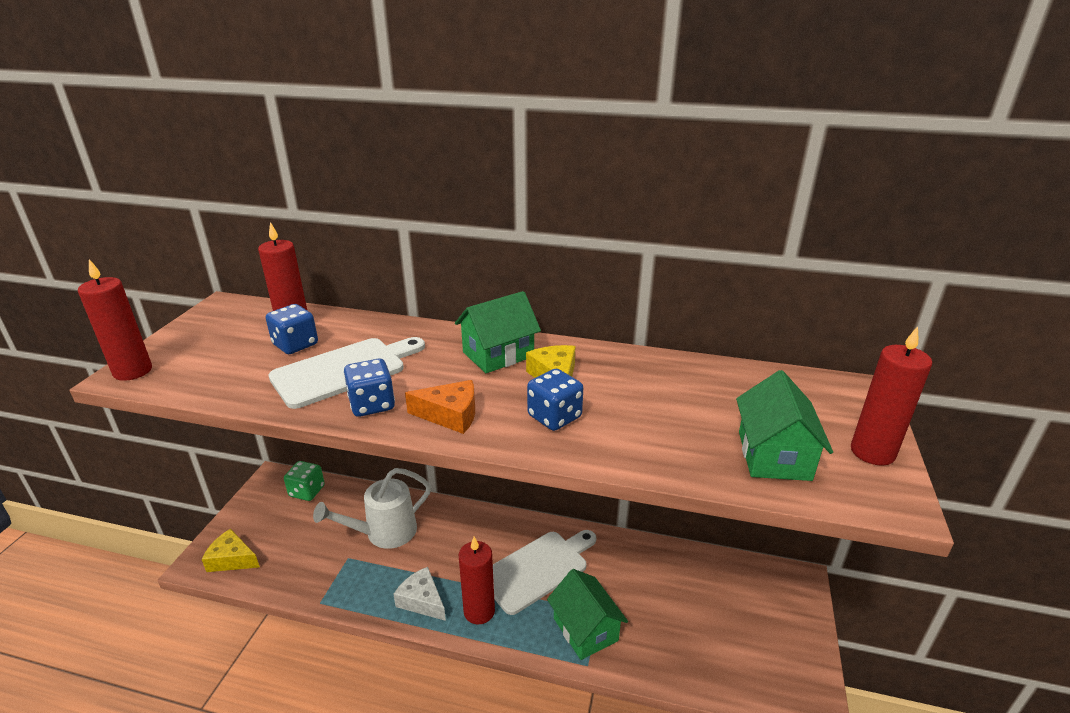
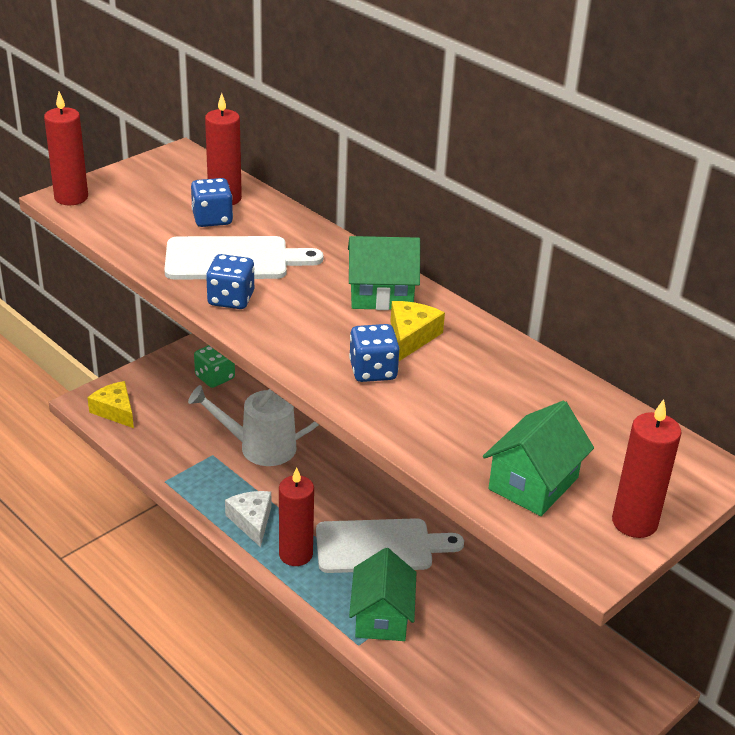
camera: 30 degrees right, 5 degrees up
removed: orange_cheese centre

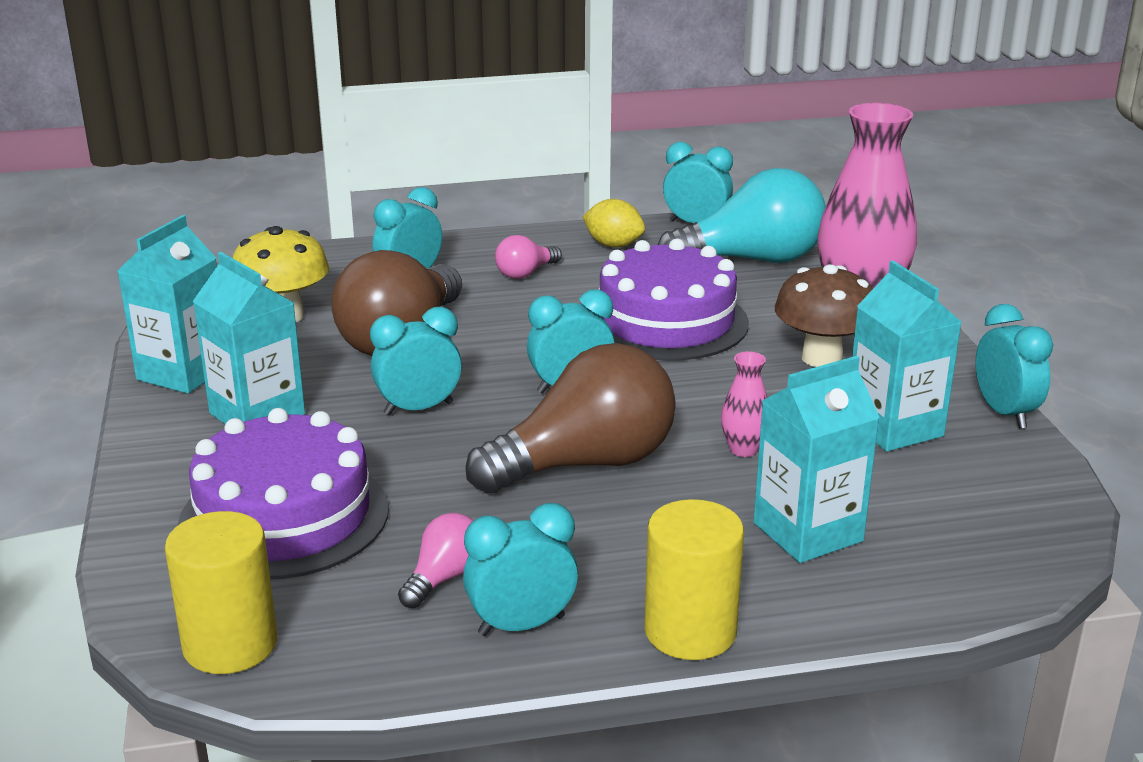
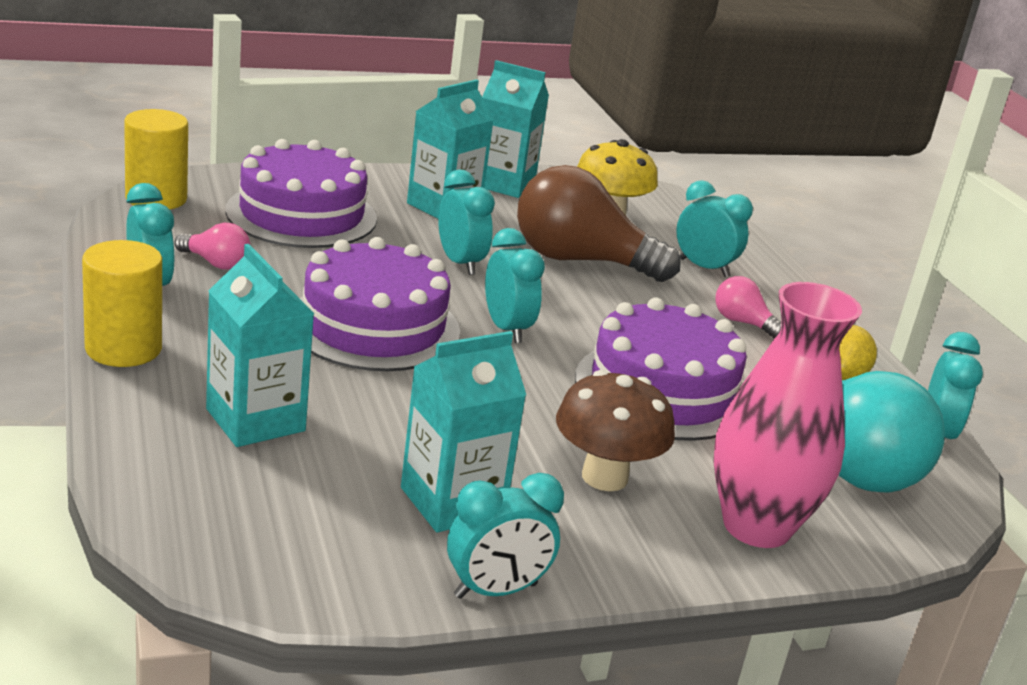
camera: 80 degrees right, 0 degrees up
removed: rose-pink_vase (1st from left) centre
replaced: russet_bulb (2nd from left) centre to violet_layer_cake (2nd from left) centre

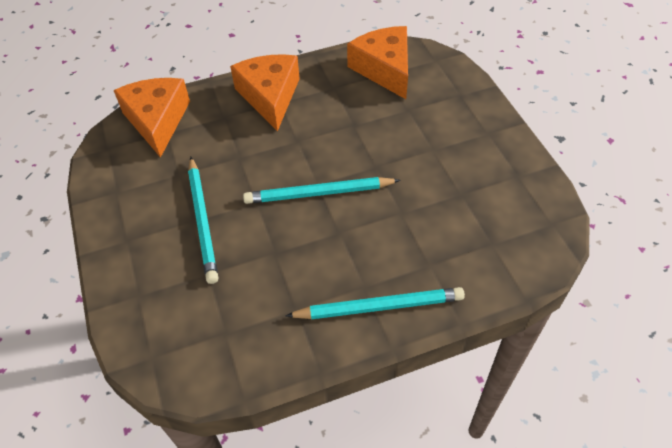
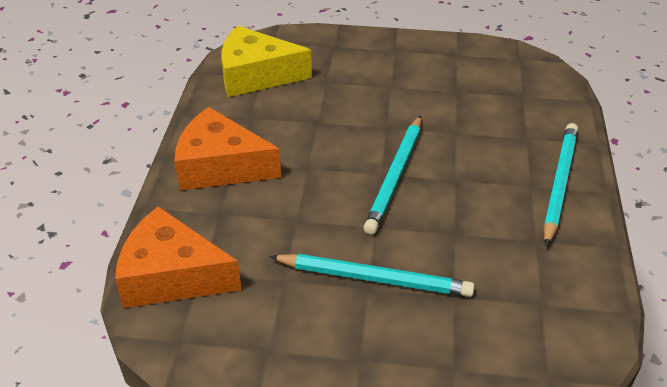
camera: 65 degrees left, 10 degrees down
recoloured: orange_cheese (3rd from left) top centre to golden_cheese top centre

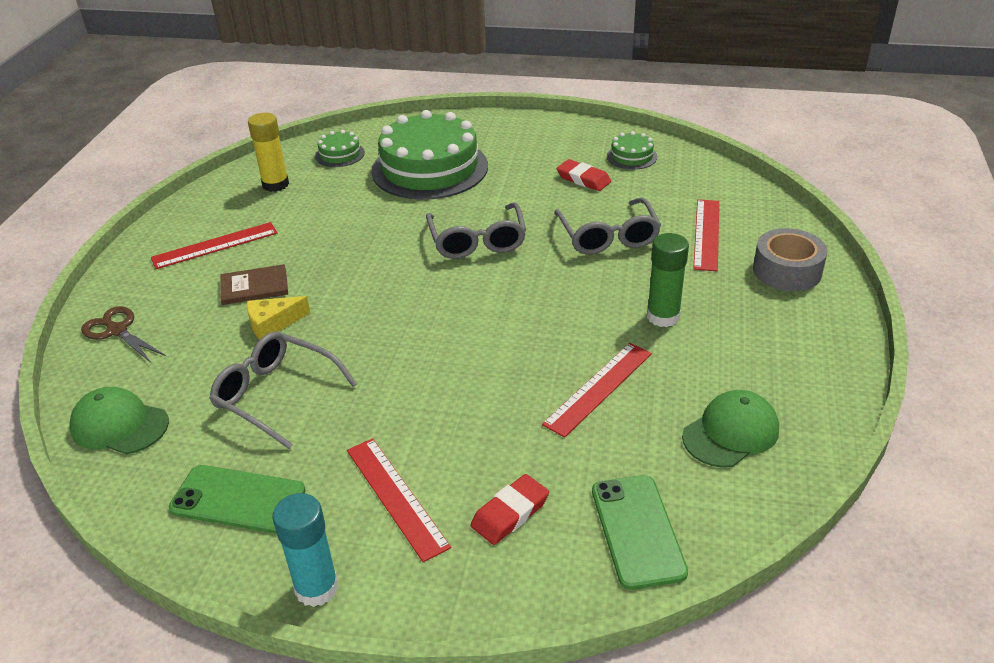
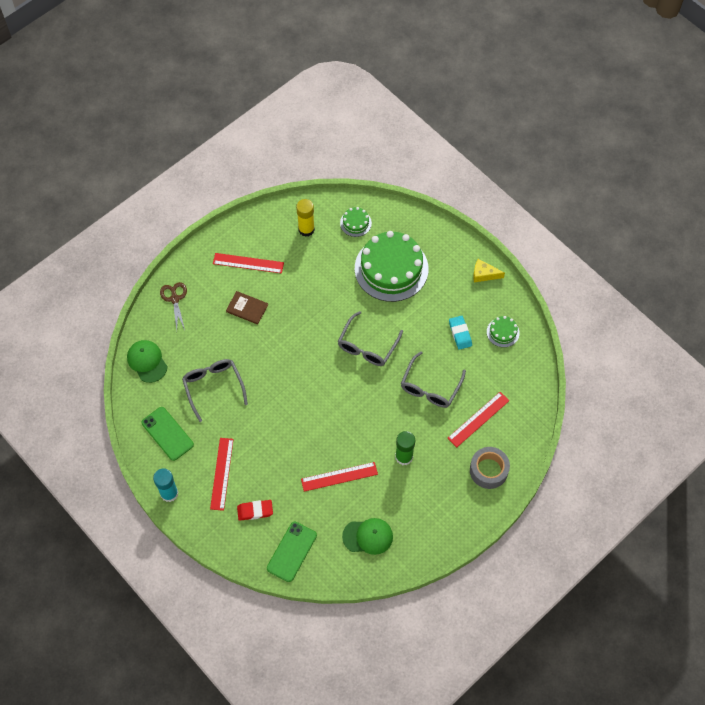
camera: 35 degrees right, 25 degrees up
moved: golden_cheese middle left to middle right
recoloured: red_eraser (2nd from left) top centre to aqua_eraser centre

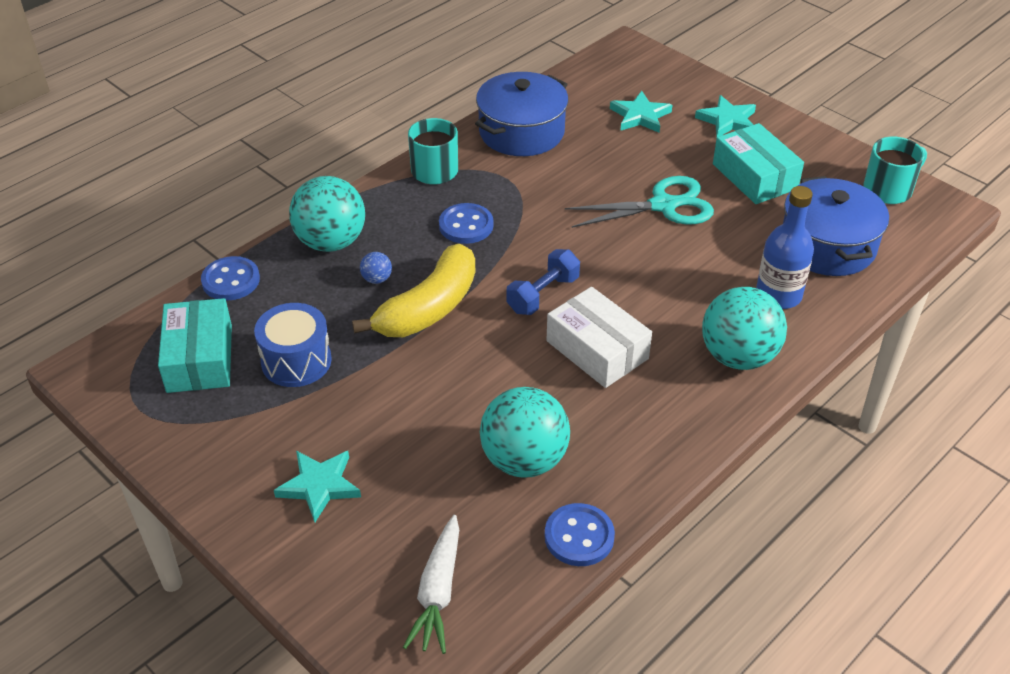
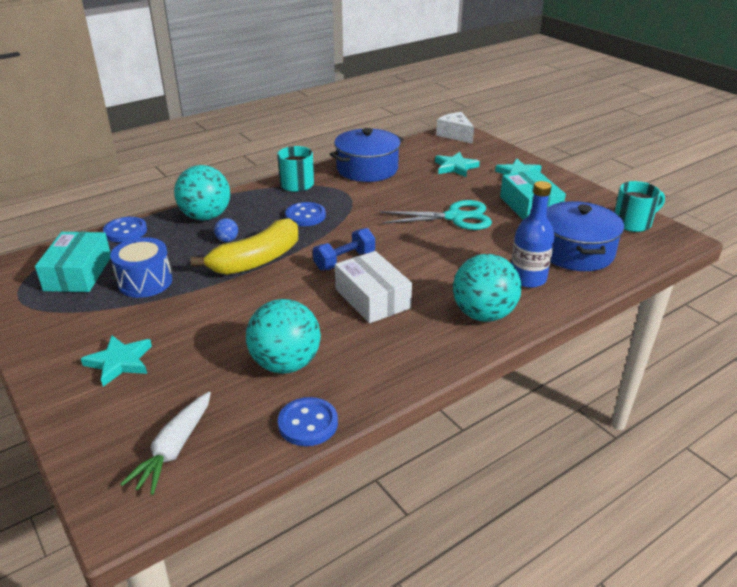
camera: 10 degrees right, 10 degrees down
added: white_cheese top centre

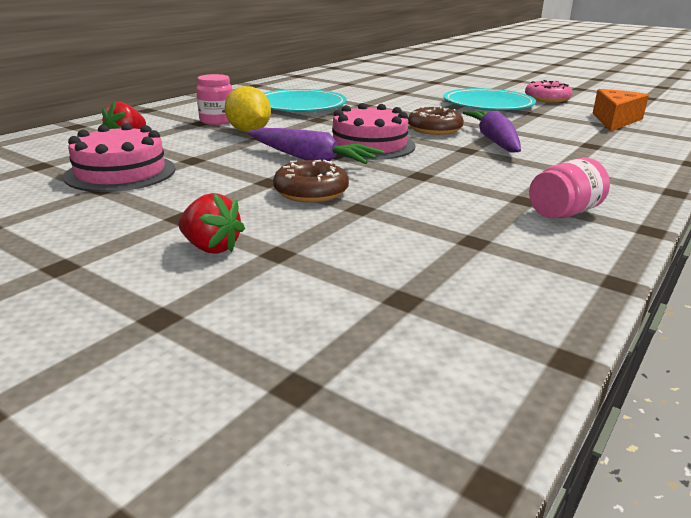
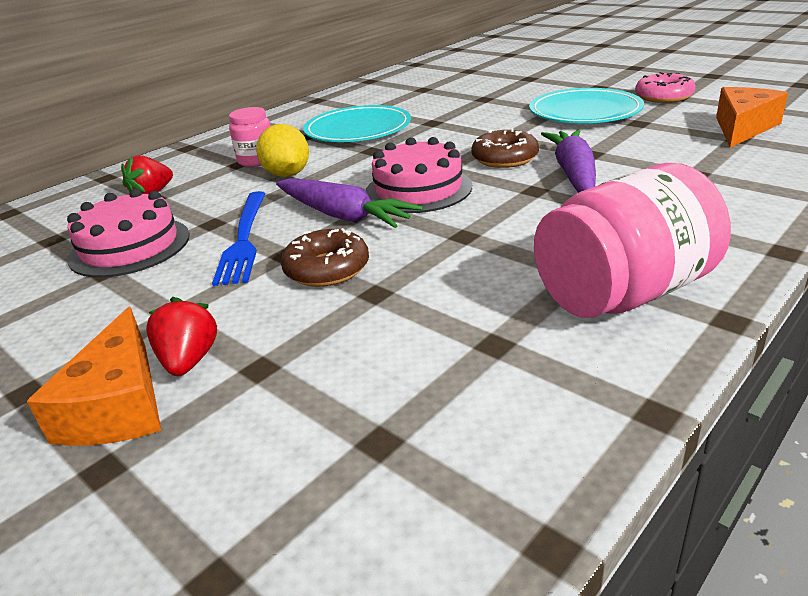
camera: 10 degrees right, 5 degrees up
added: orange_cheese (1st from left) middle left; cobalt_table_fork middle left
turned: red_berry (2nd from left) middle left = middle left 135 degrees counterclockwise
resized: rose-pink_preserve_jar (2nd from left) middle right = middle right x1.84

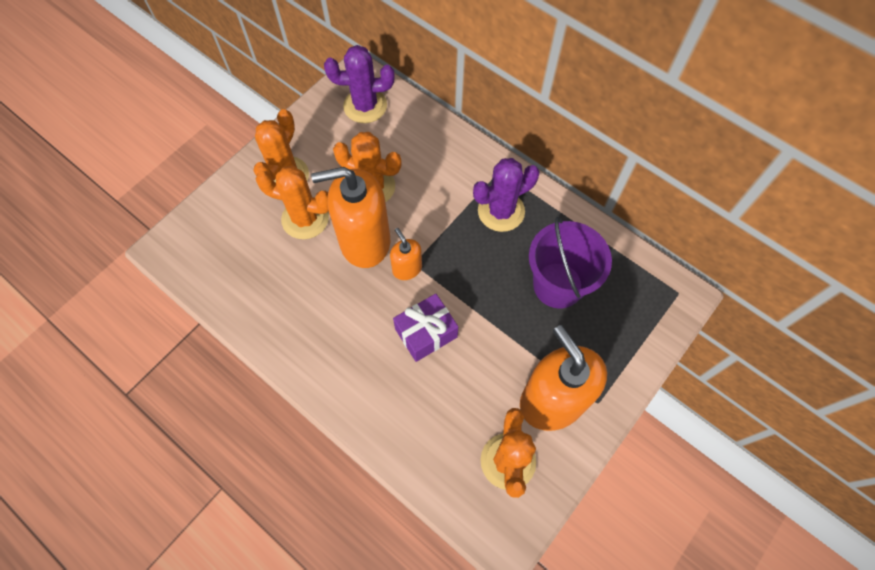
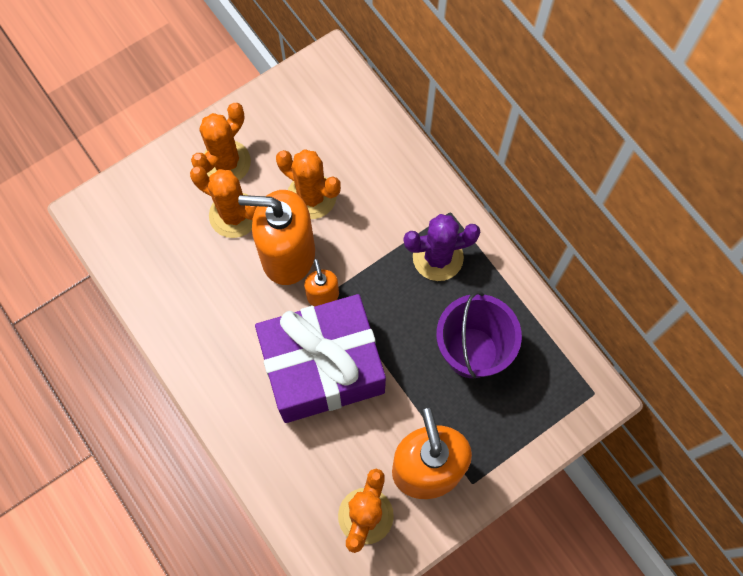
camera: 15 degrees right, 5 degrees up
removed: violet_prickly_plant (1st from left) top centre
resized: violet_wrapped_gift centre = centre x2.05

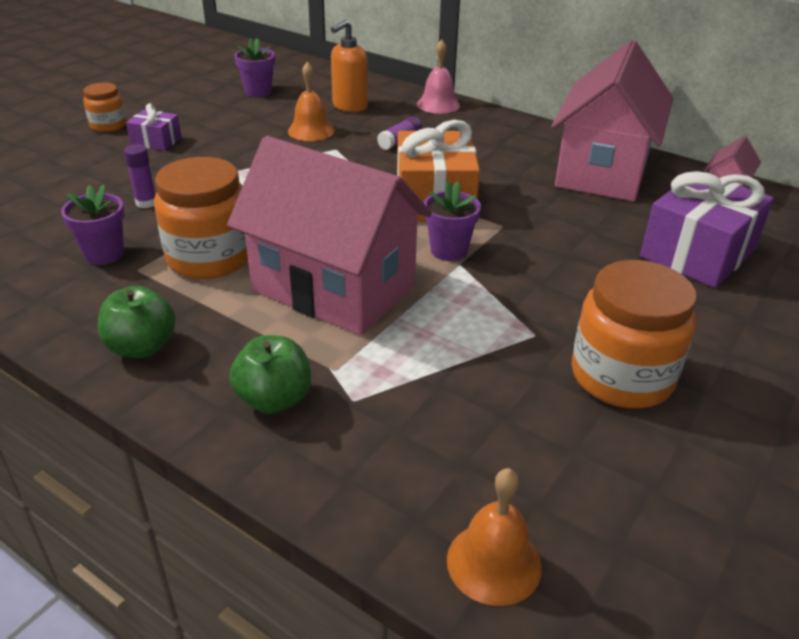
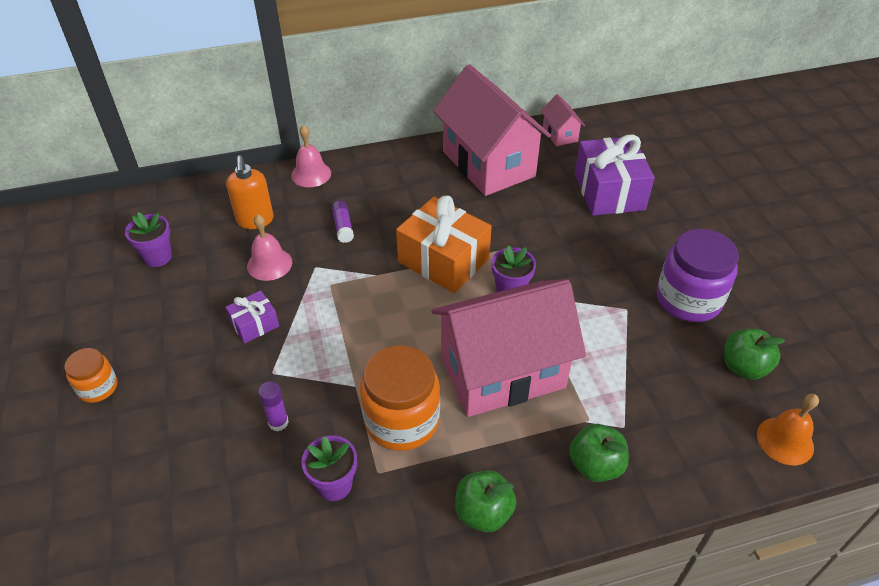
camera: 50 degrees left, 10 degrees up
added: leaf-green_apple (3rd from left) middle right
moved: violet_wrapped_gift (1st from left) top left to middle left
recoloured: orange_school_bell (1st from left) top centre to rose-pink_school_bell (1st from left) middle left; orange_preserve_jar (3rd from left) middle right to violet_preserve_jar middle right

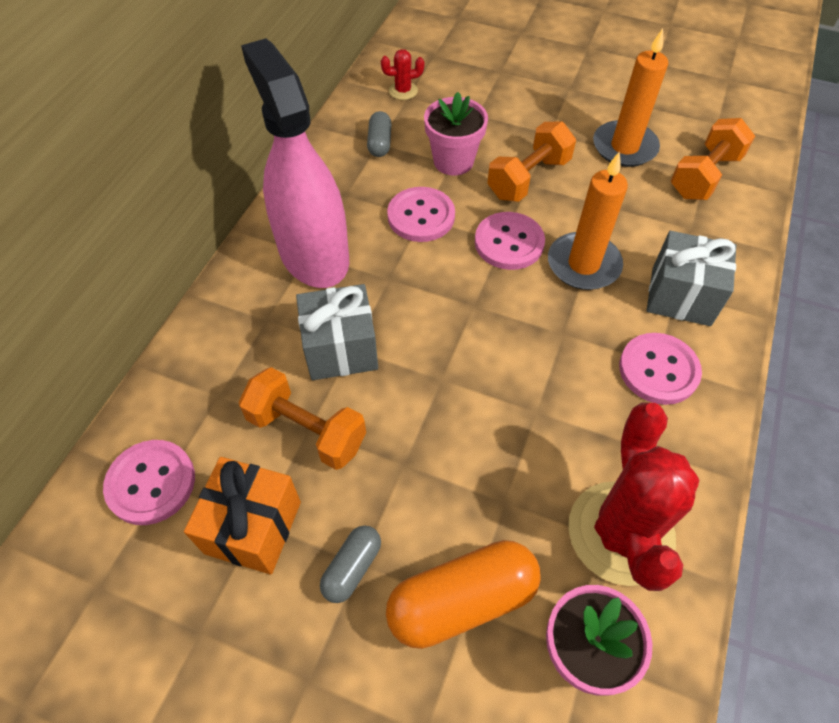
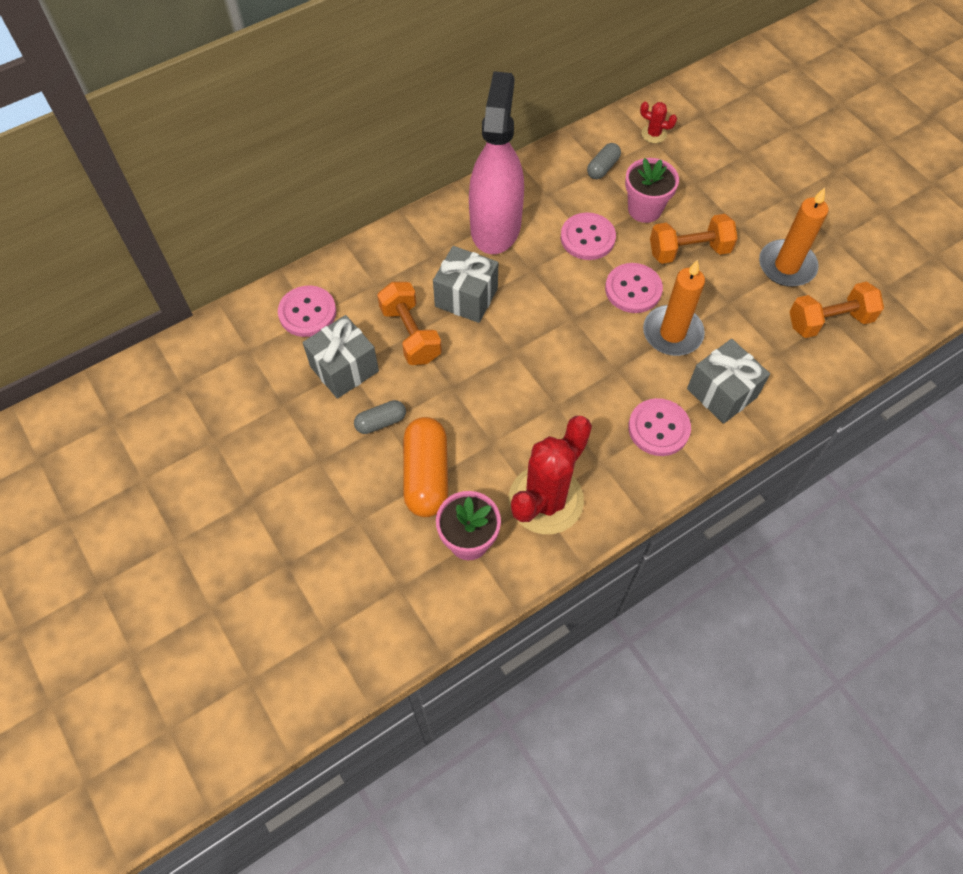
camera: 35 degrees right, 5 degrees up
recoloured: orange_wrapped_gift bottom left to gray_wrapped_gift (1st from left) centre
turned: orange_capsule bottom centre = centre 75 degrees clockwise

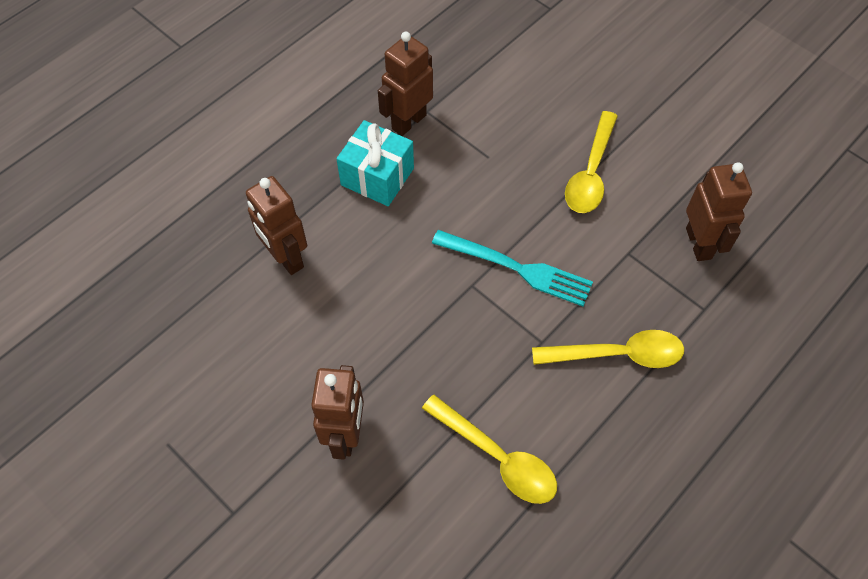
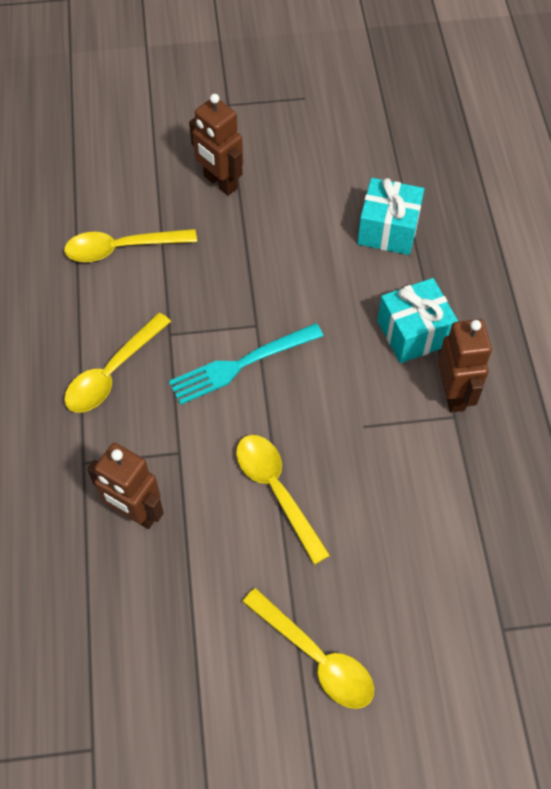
camera: 130 degrees right, 0 degrees up
added: golden_spoon (4th from left) bottom centre
replaced: russet_robot (1st from left) middle left to aqua_wrapped_gift (1st from left) top right

